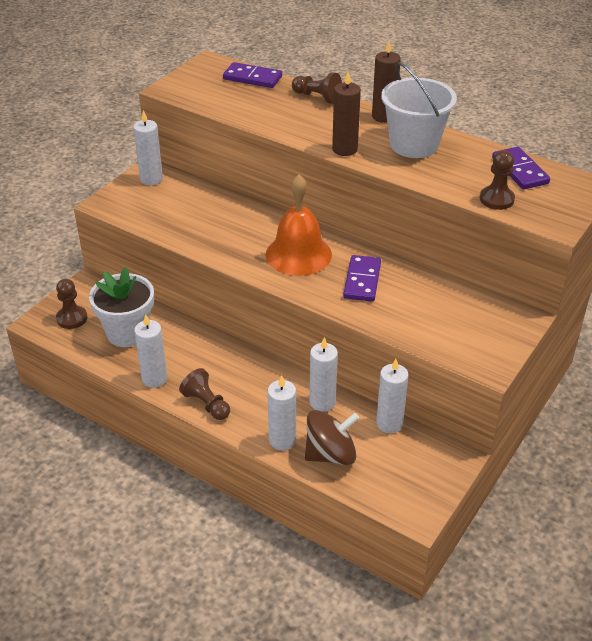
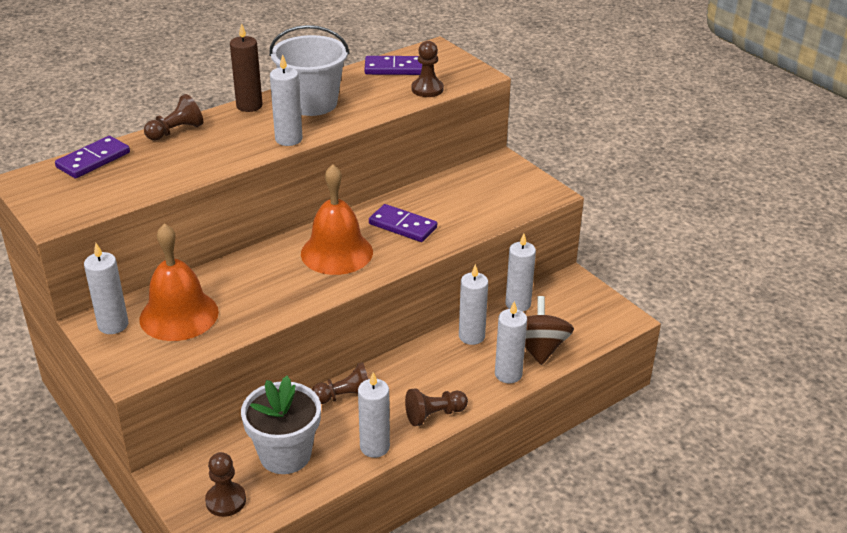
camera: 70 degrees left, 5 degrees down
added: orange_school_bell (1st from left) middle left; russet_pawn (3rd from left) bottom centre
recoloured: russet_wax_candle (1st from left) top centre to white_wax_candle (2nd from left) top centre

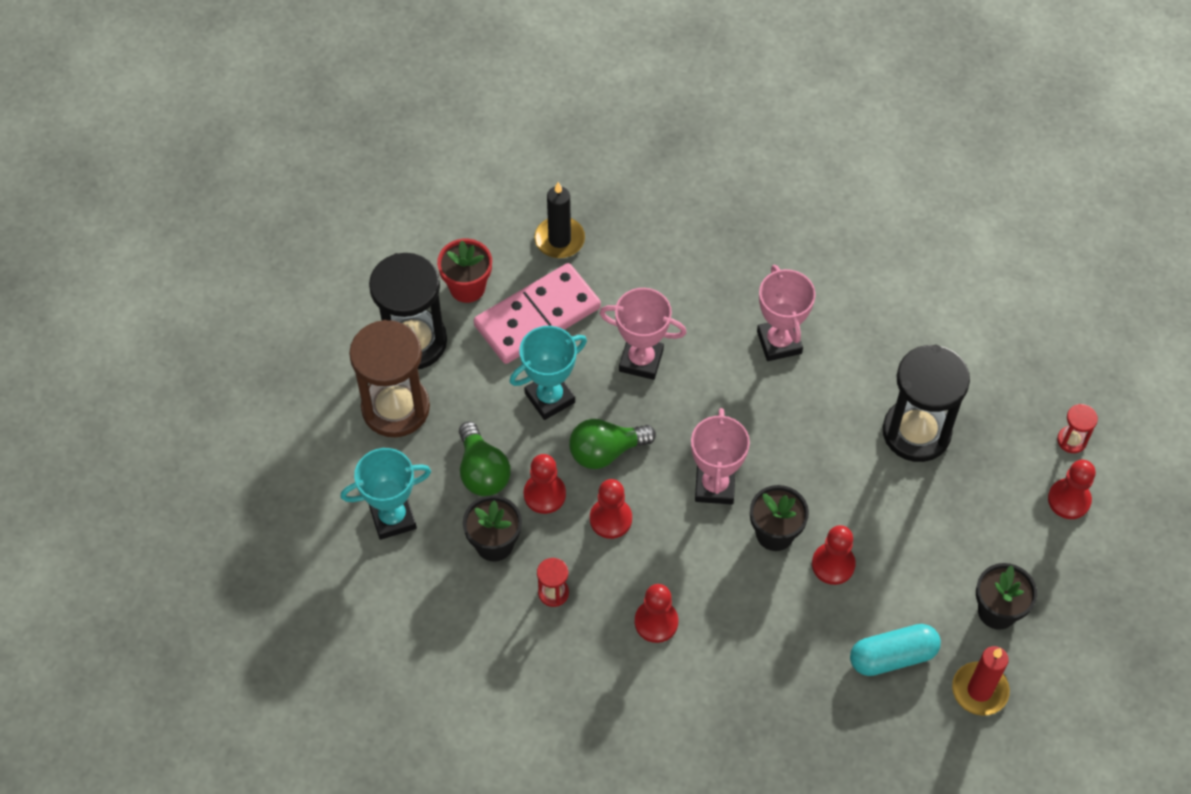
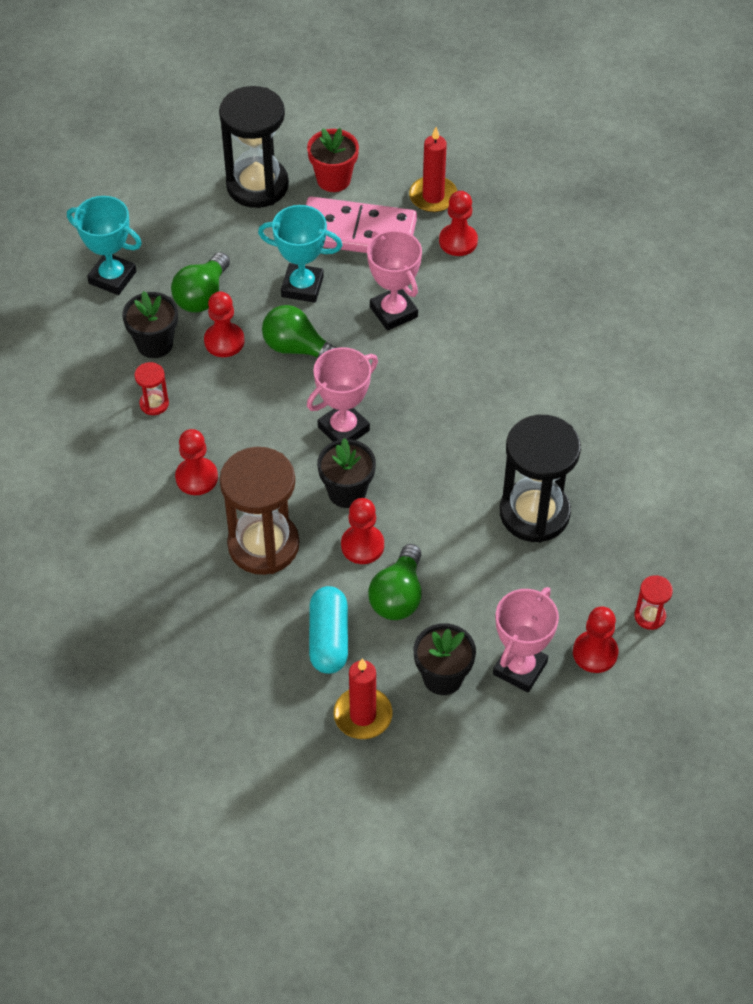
camera: 45 degrees right, 5 degrees down
added: leaf-green_bulb (3rd from left) centre
moved: russet_sand_timer middle left to centre; red_pawn (2nd from left in the first image) centre to red_pawn (4th from left) top centre; rose-pink_award_cup (3rd from left) centre to middle right
recoloured: ebony_wax_candle top centre to red_wax_candle (2nd from left) top centre
turned: aqua_capsule bottom right = centre 60 degrees clockwise

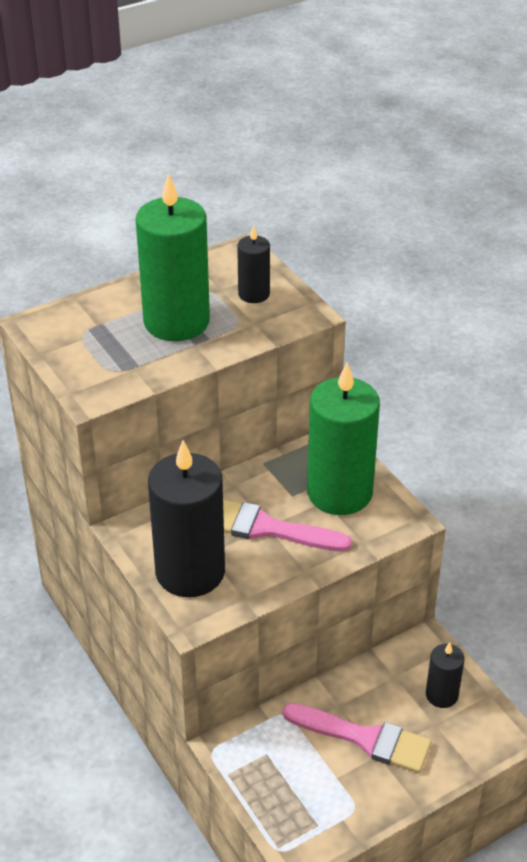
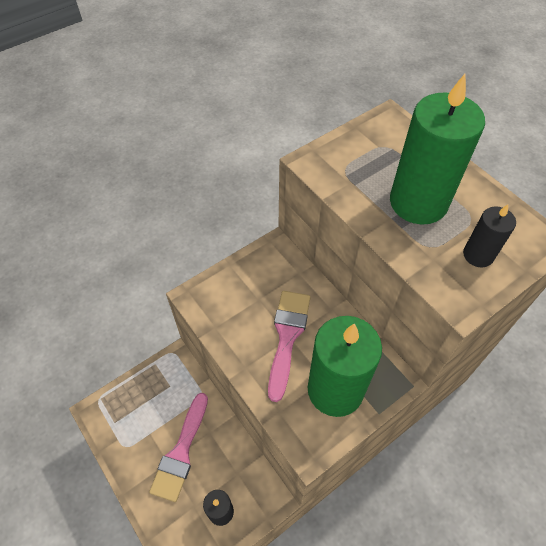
camera: 85 degrees right, 15 degrees up
removed: ebony_wax_candle (1st from left) centre

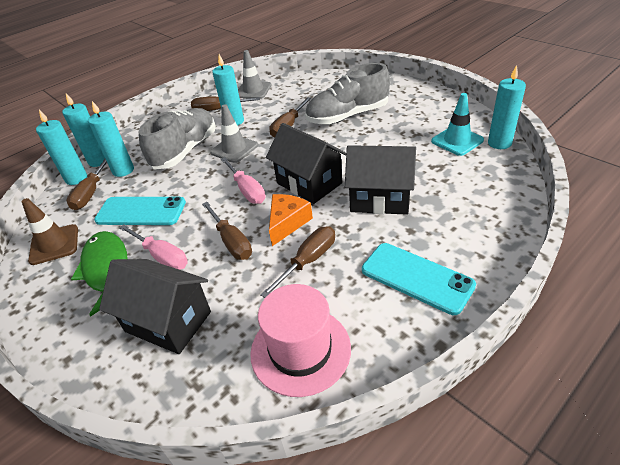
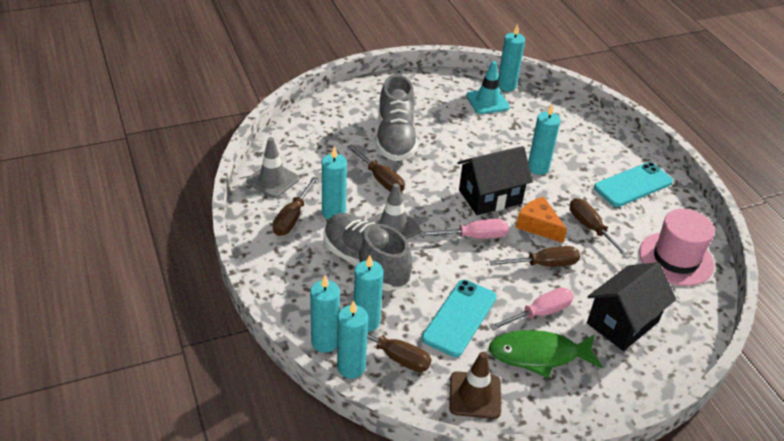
camera: 75 degrees left, 0 degrees up
replaced: ebony_cottage (3rd from left) centre to aqua_wax_candle (6th from left) top right

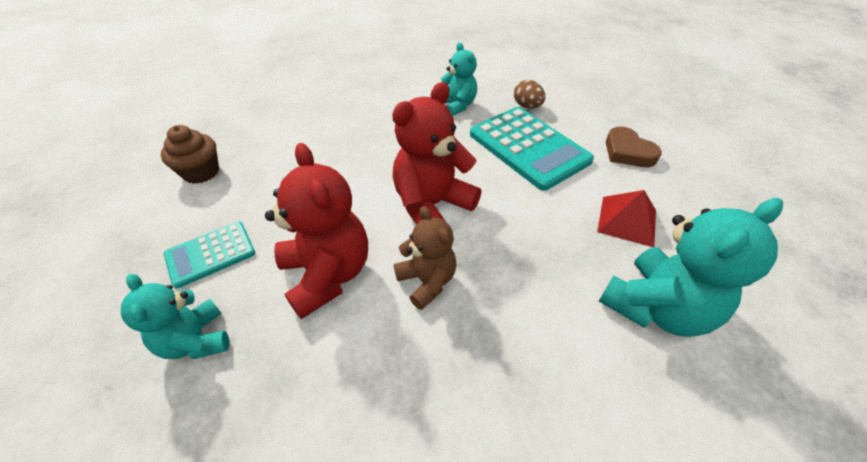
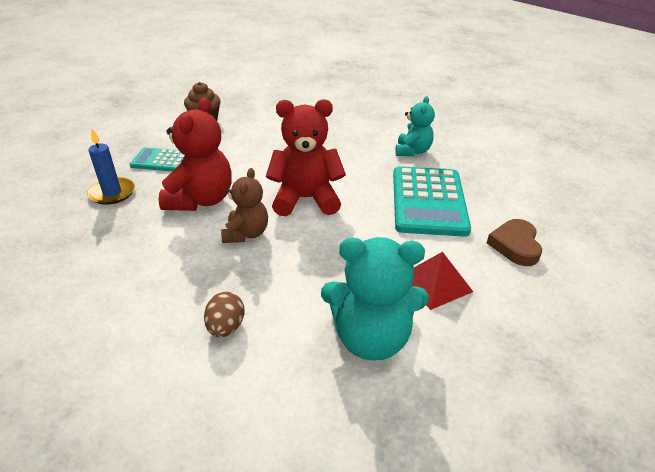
camera: 40 degrees right, 10 degrees down
moved: russet_toy_egg top centre to centre
replaced: aqua_teddy (1st from left) bottom left to cobalt_wax_candle middle left

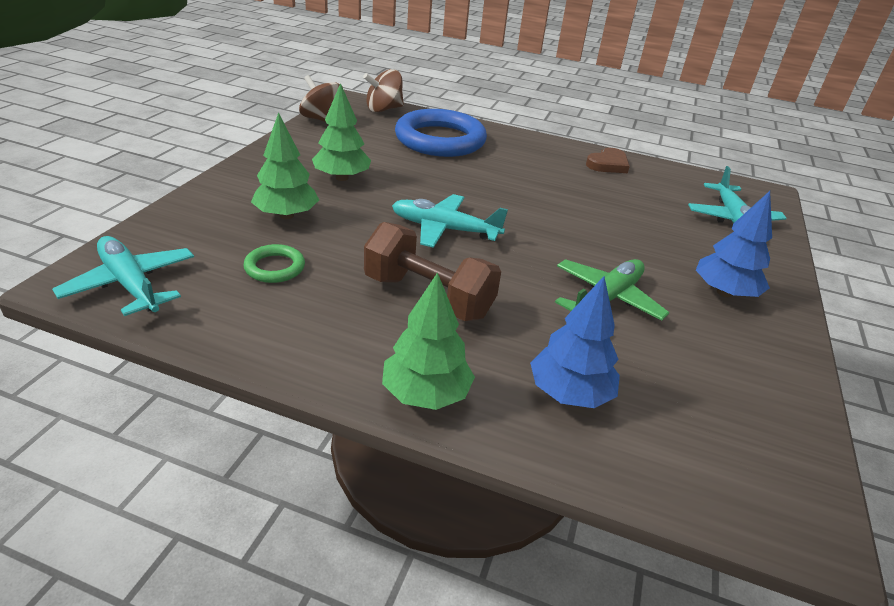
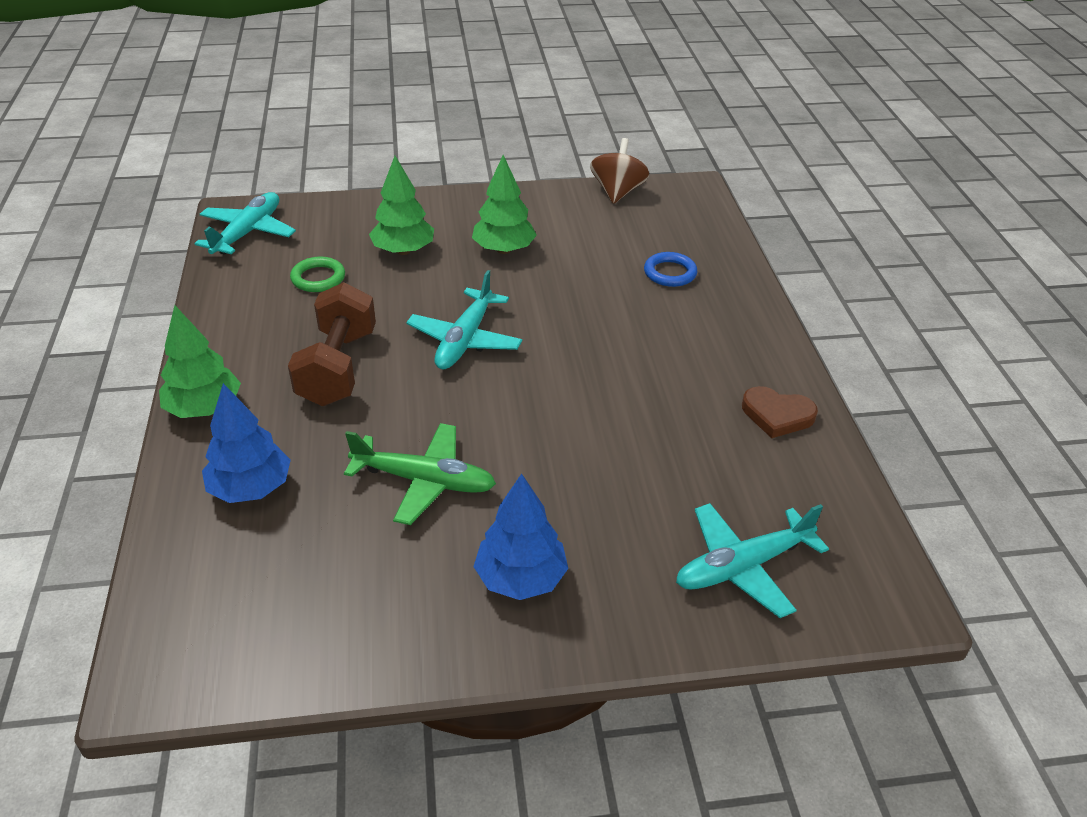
camera: 65 degrees right, 5 degrees up
removed: russet_toy_top (2nd from left) top centre
turned: aqua_toy_plane (2nd from left) centre = centre 150 degrees counterclockwise
resized: cobalt_ring top centre = top centre x0.44

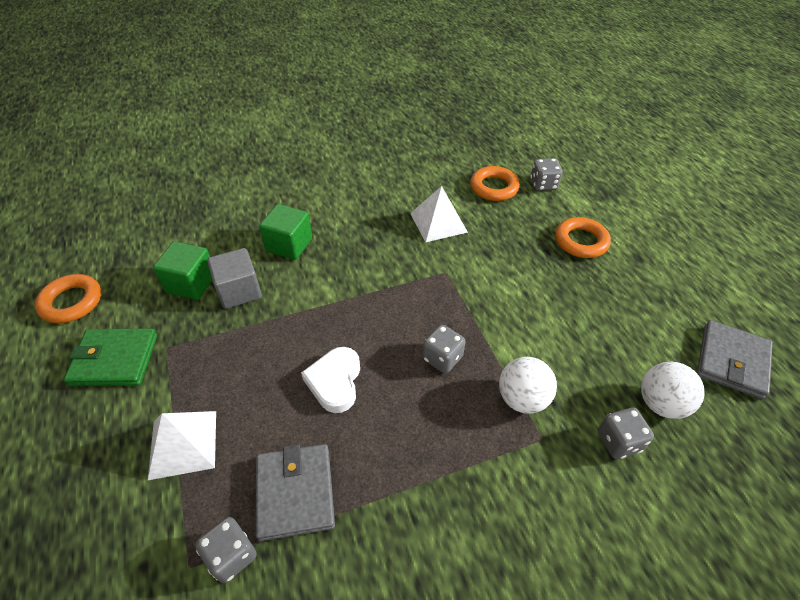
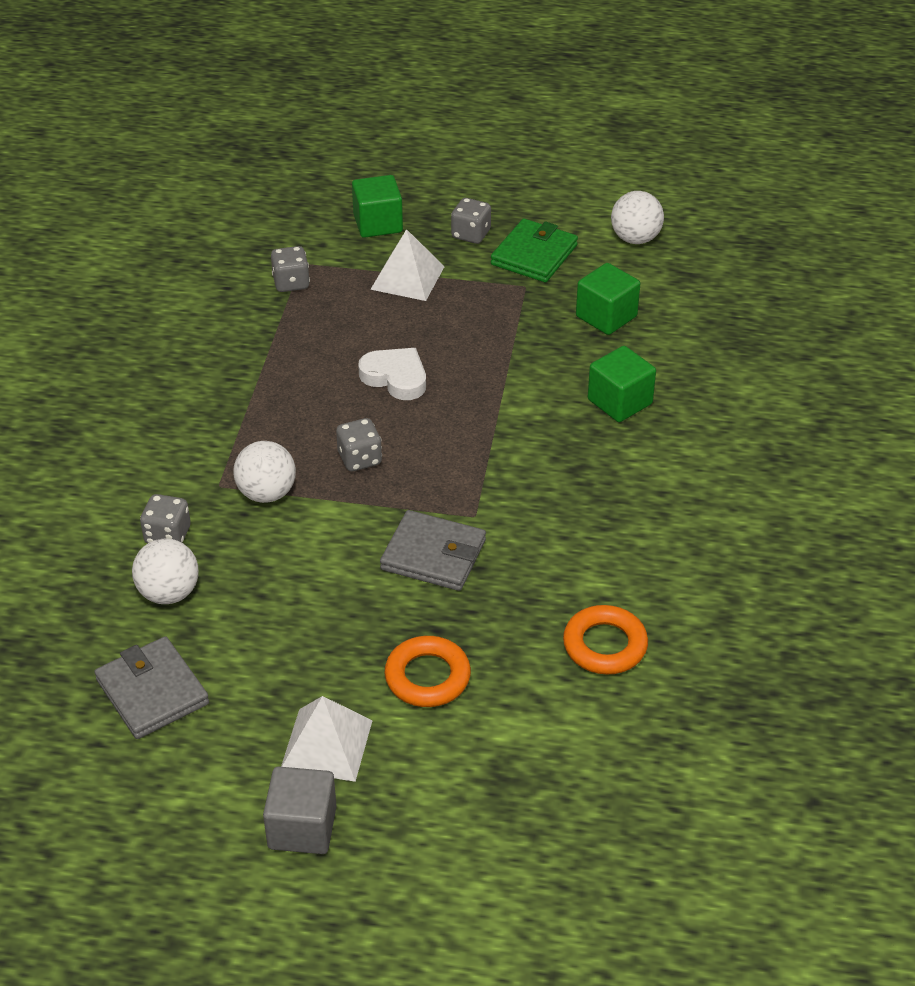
camera: 120 degrees right, 5 degrees down
added: leaf-green_cube (1st from left) top centre
moved: gray_cube middle left to bottom left; gray_wallet (1st from left in the first image) bottom centre to gray_wallet (2nd from left) centre; white_pyramid_shape (2nd from left in the first image) centre to white_pyramid_shape (1st from left) bottom centre; gray_die (3rd from left in the first image) top right to gray_die (4th from left) top centre
replaced: orange_ring (1st from left) middle left to white_play_ball (3rd from left) top right

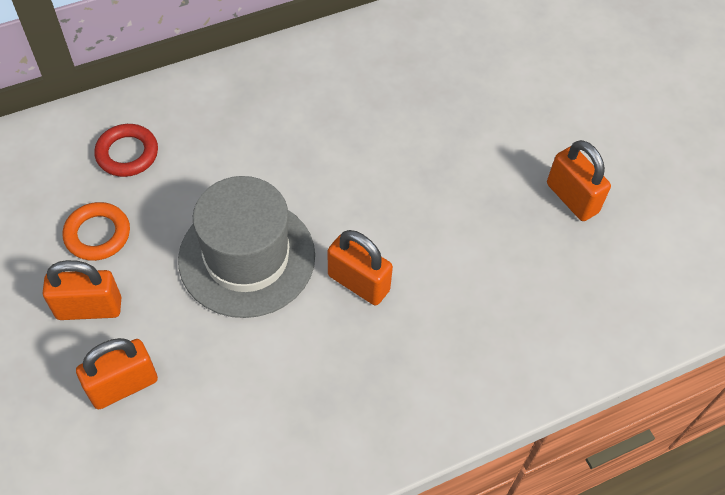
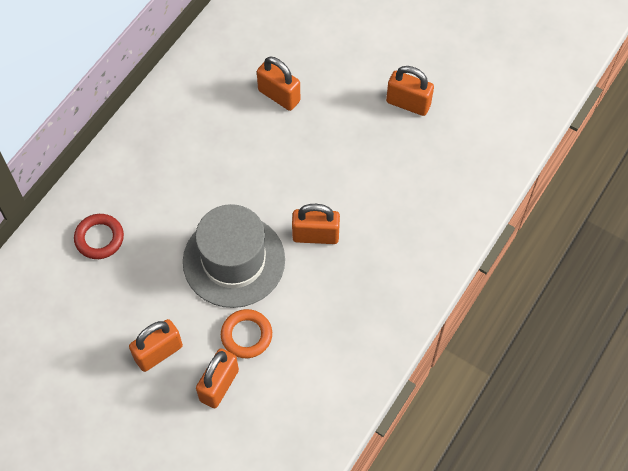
camera: 30 degrees left, 5 degrees up
added: orange_small_lock (3rd from left) top centre
moved: orange_ring middle left to bottom centre

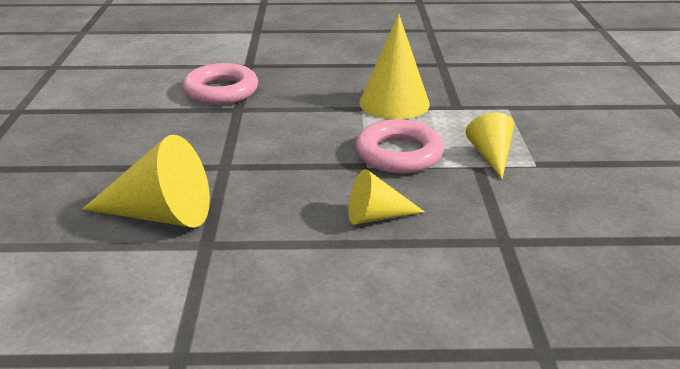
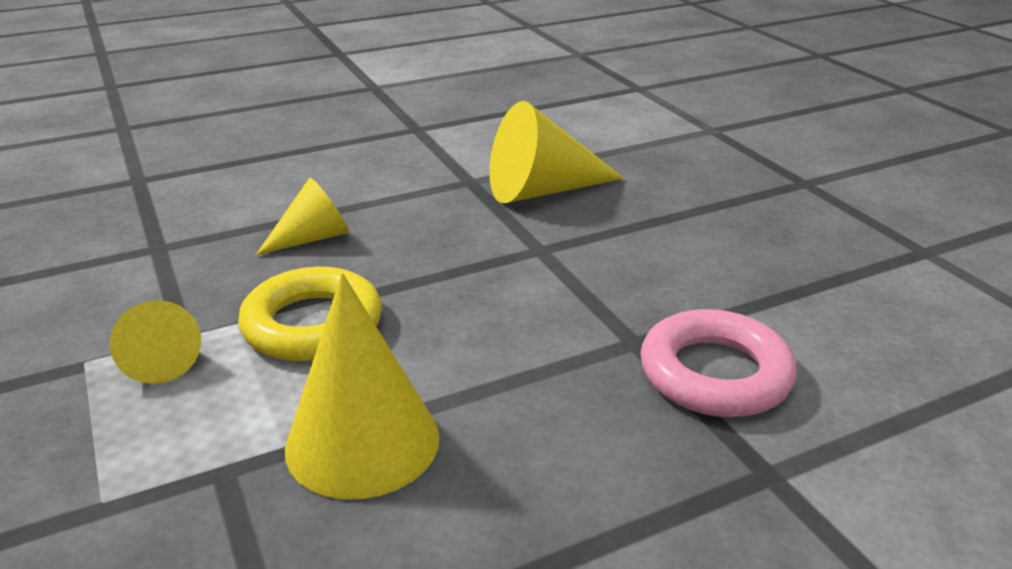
camera: 155 degrees right, 0 degrees up
recoloured: rose-pink_ring (2nd from left) centre to golden_ring middle left

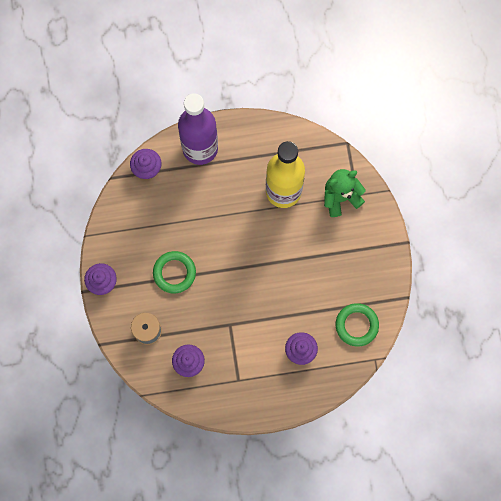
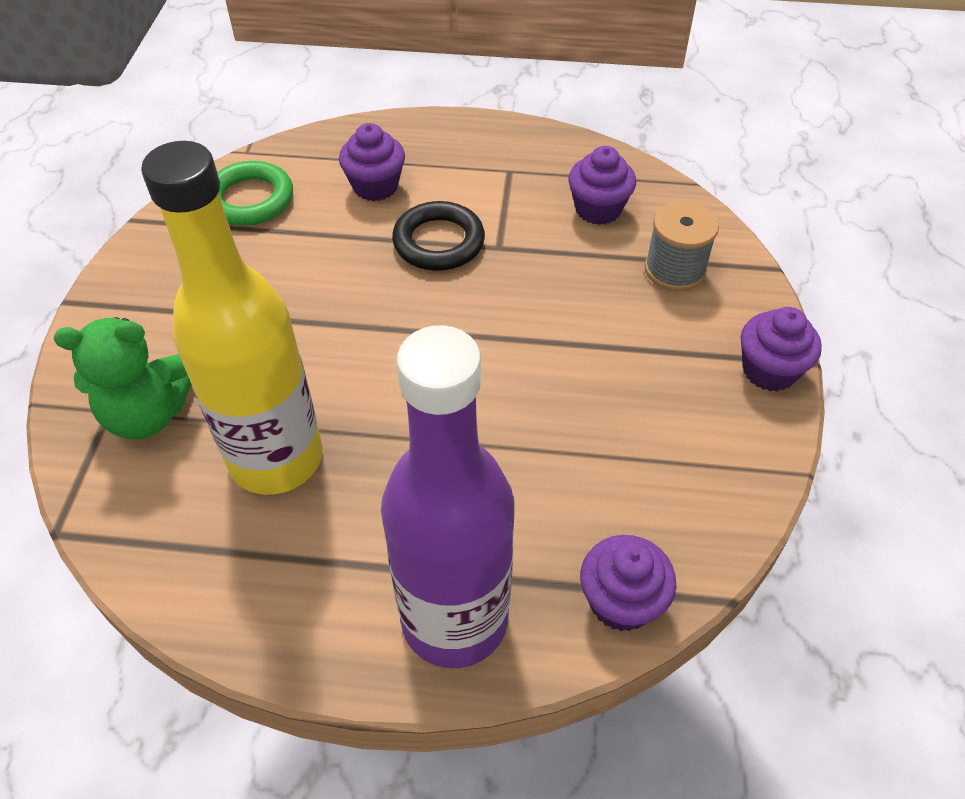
camera: 165 degrees left, 25 degrees down
removed: leaf-green_ring (1st from left) centre
added: ebony_ring top centre

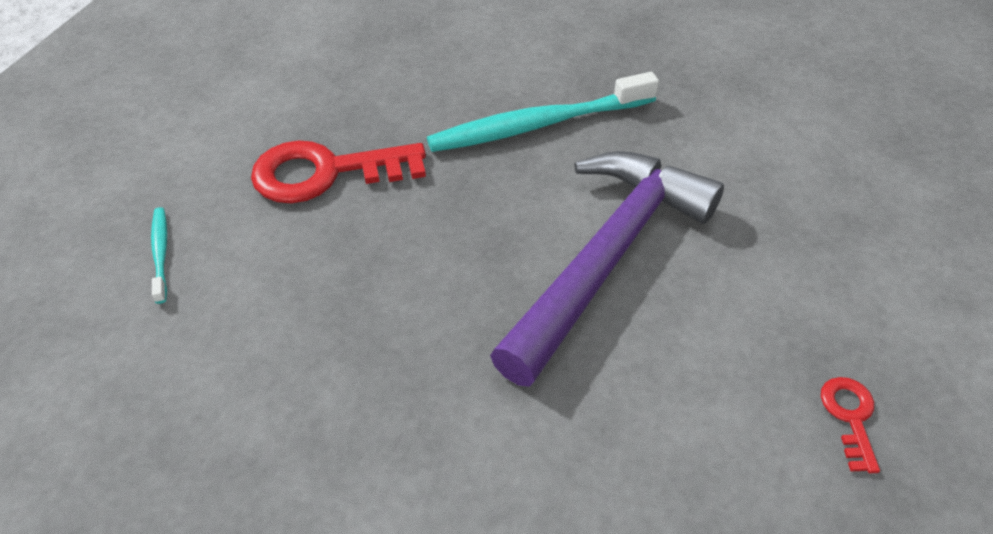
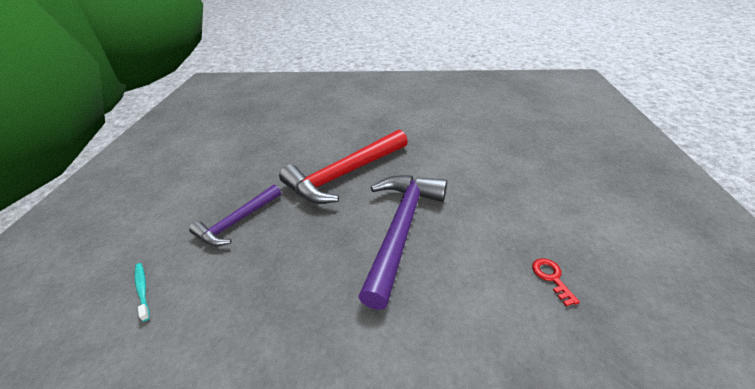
camera: 15 degrees left, 10 degrees down
replaced: red_door_key (1st from left) top centre to violet_hammer (1st from left) middle left; aqua_tooth_brush (2nd from left) top centre to red_hammer centre

